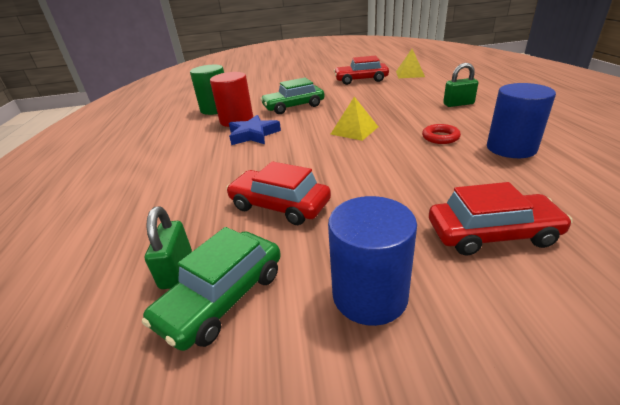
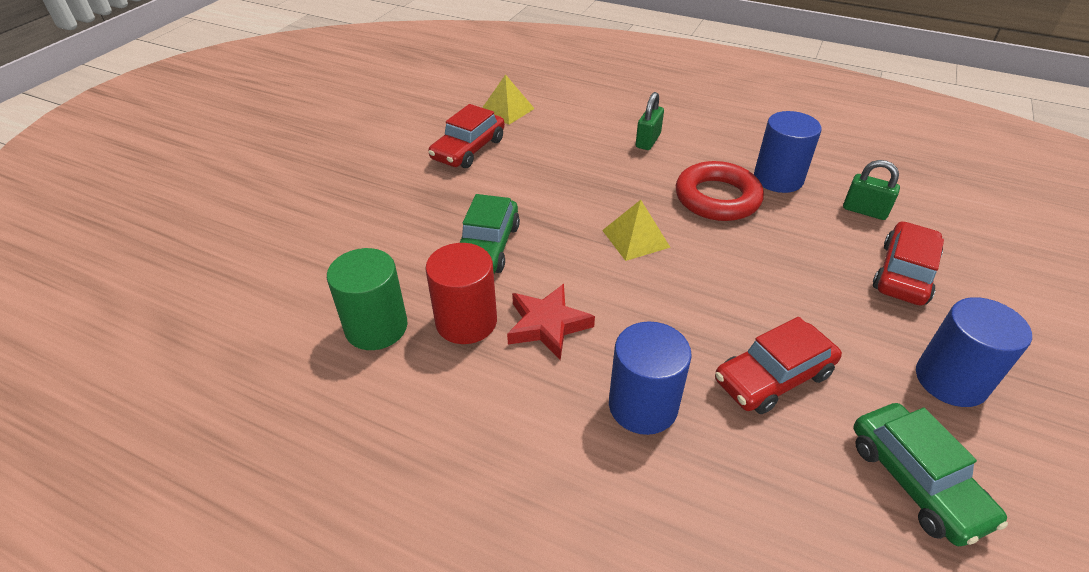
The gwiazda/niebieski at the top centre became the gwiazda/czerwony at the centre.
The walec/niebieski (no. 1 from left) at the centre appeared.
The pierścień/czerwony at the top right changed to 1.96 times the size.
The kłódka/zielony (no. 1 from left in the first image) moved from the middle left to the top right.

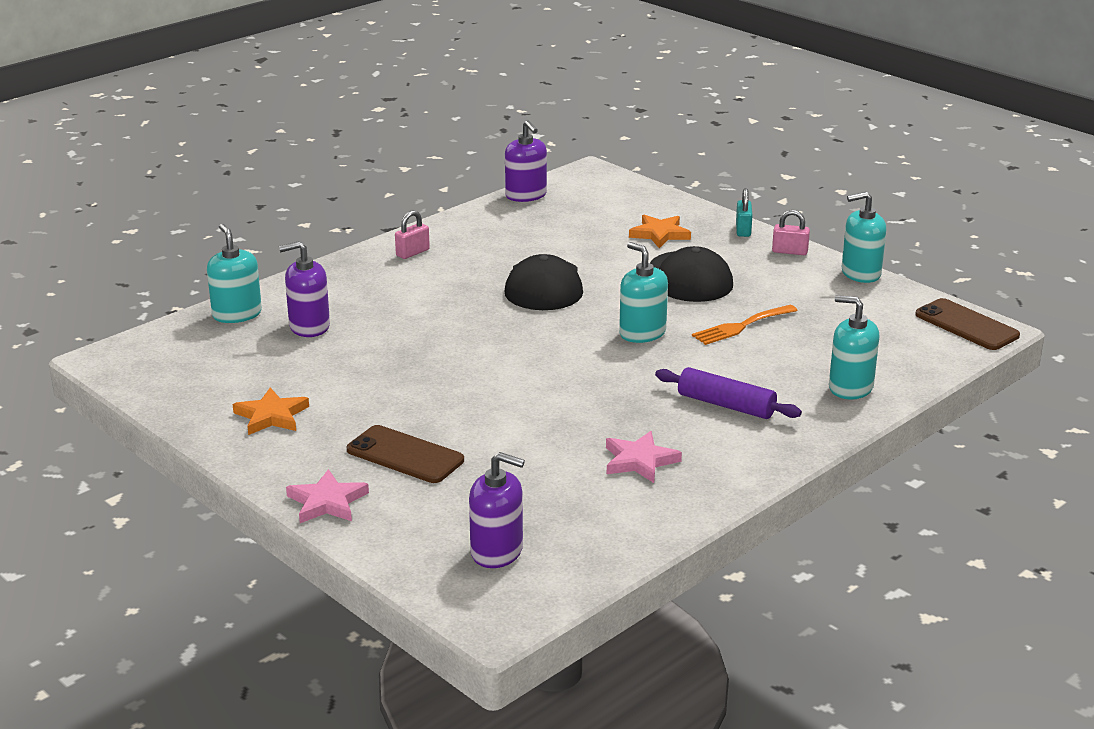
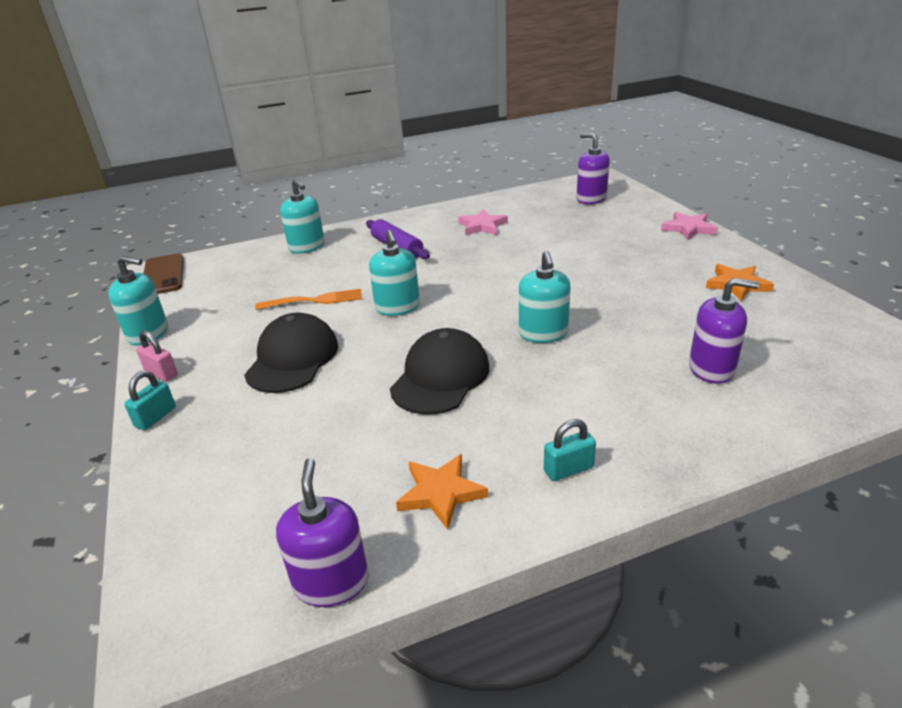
The gwiazda/pomarańczowy (no. 2 from left in the first image) moved from the top centre to the bottom centre.
The dozownik mydła/turkusowy (no. 1 from left in the first image) moved from the middle left to the centre.
The kłódka/różowy (no. 1 from left) at the top centre became the kłódka/turkusowy (no. 2 from left) at the centre.
The telefon/brązowy (no. 1 from left) at the centre disappeared.

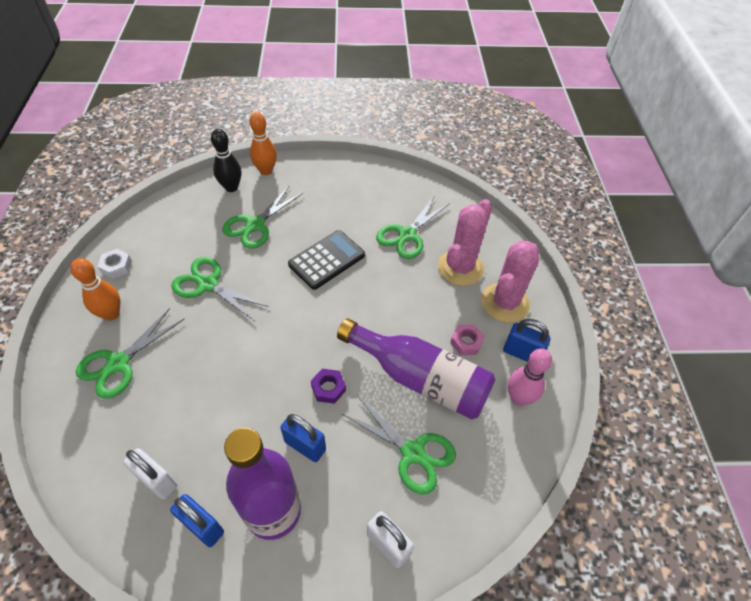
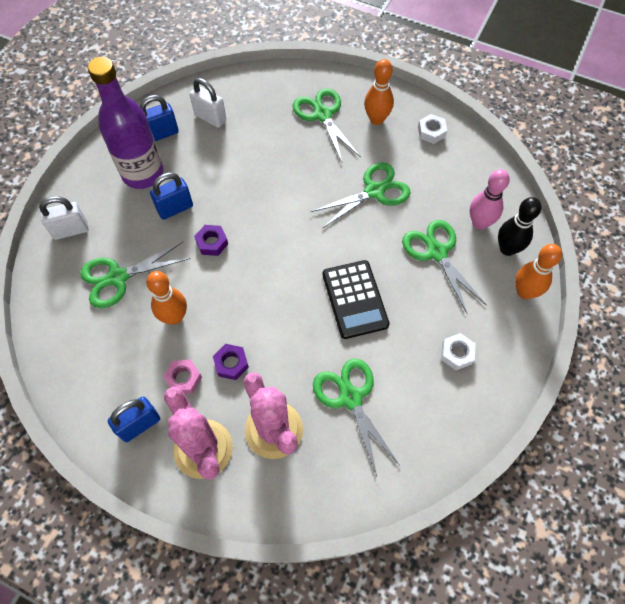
The butelka/fioletowy (no. 2 from left) at the centre was replaced by the kręgiel/pomarańczowy (no. 1 from left) at the middle left.
The kłódka/biały (no. 1 from left in the first image) at the bottom left turned 60 degrees clockwise.
The nakrętka/fioletowy (no. 2 from left) at the centre appeared.
The nakrętka/biały (no. 2 from left) at the middle right appeared.
The kręgiel/różowy moved from the middle right to the top right.

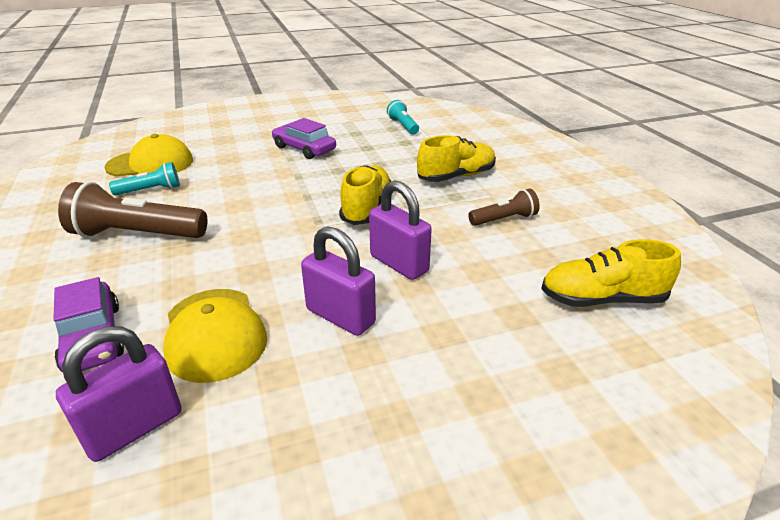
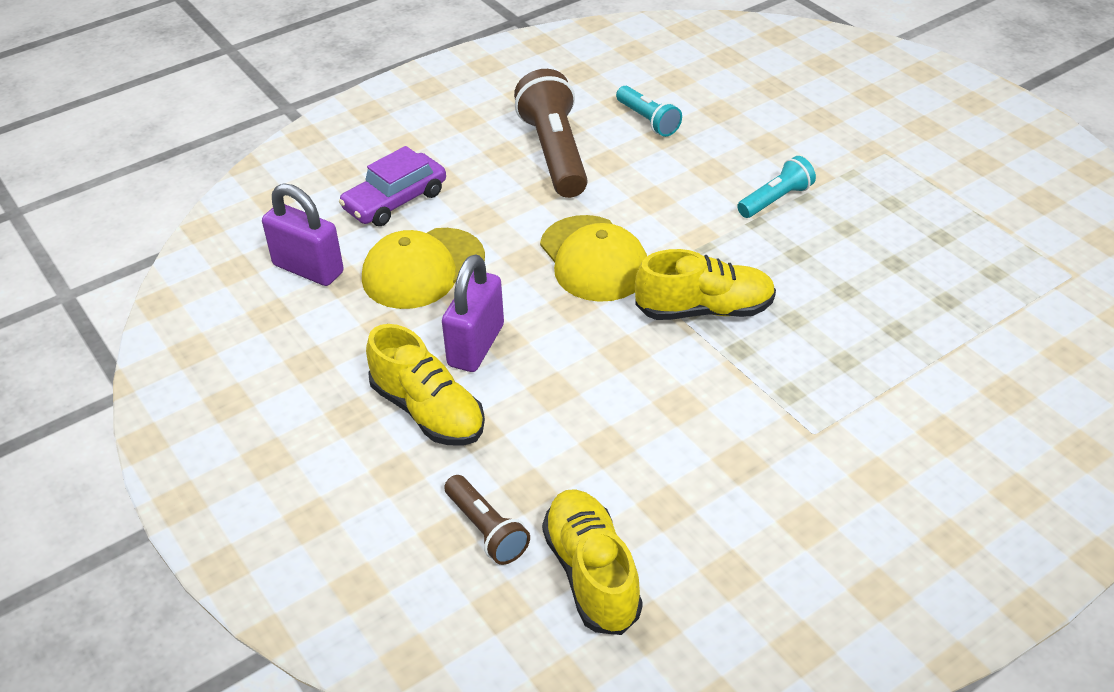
The but/żółty (no. 2 from left in the first image) moved from the top centre to the centre.
The latarka/brązowy (no. 2 from left in the first image) moved from the centre to the bottom centre.
The czapka/żółty (no. 1 from left in the first image) moved from the top left to the centre.
The latarka/turkusowy (no. 2 from left) moved from the top centre to the top right.
The samochód/fioletowy (no. 2 from left) at the top centre disappeared.
The kłódka/fioletowy (no. 3 from left) at the centre disappeared.

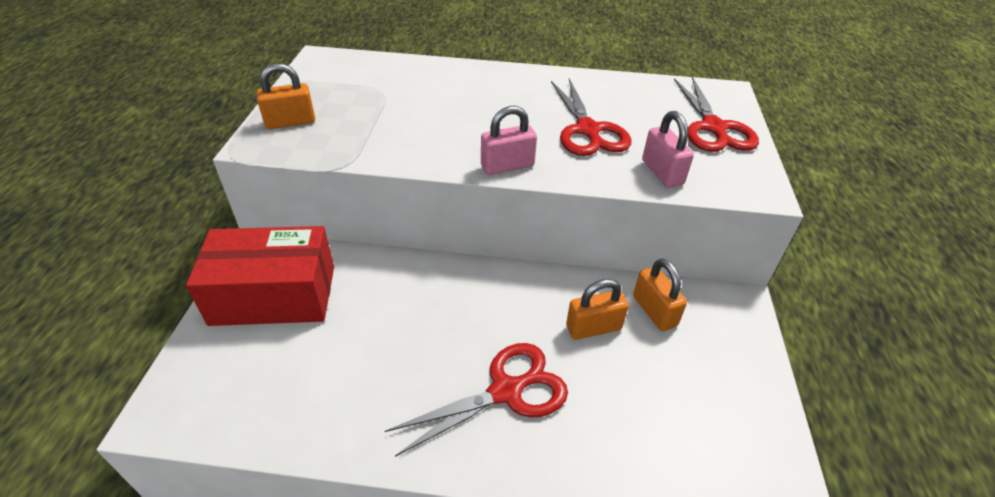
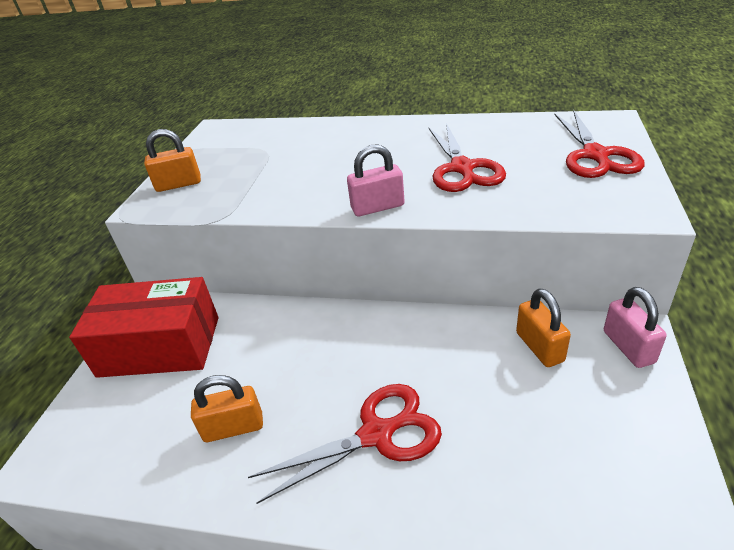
The kłódka/pomarańczowy (no. 2 from left) moved from the centre to the bottom left.
The kłódka/różowy (no. 2 from left) moved from the top right to the middle right.

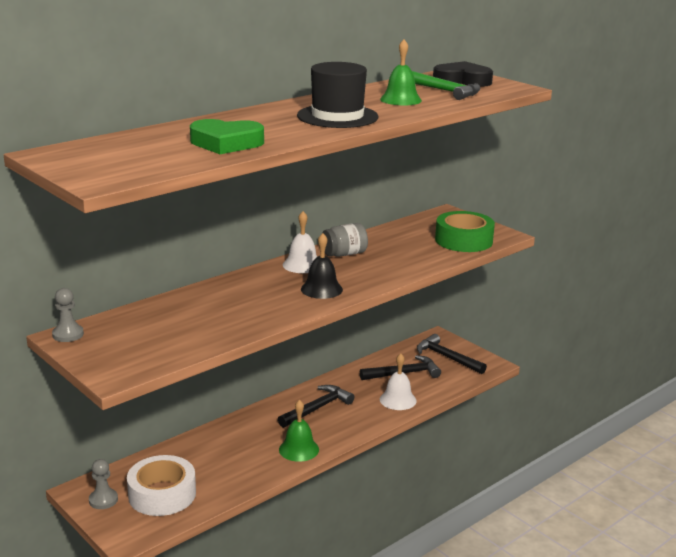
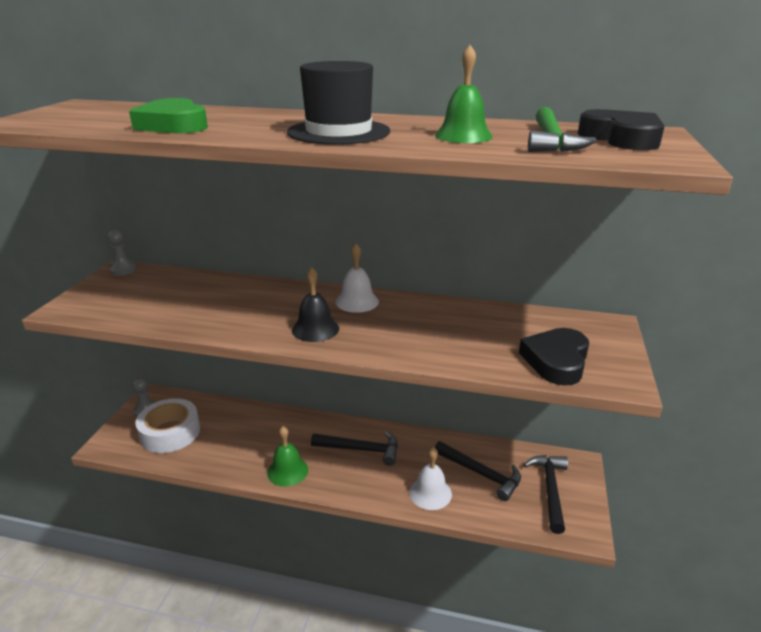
The taśma klejąca/zielony at the middle right was replaced by the serce/czarny (no. 1 from left) at the middle right.
The słoik/szary at the centre disappeared.

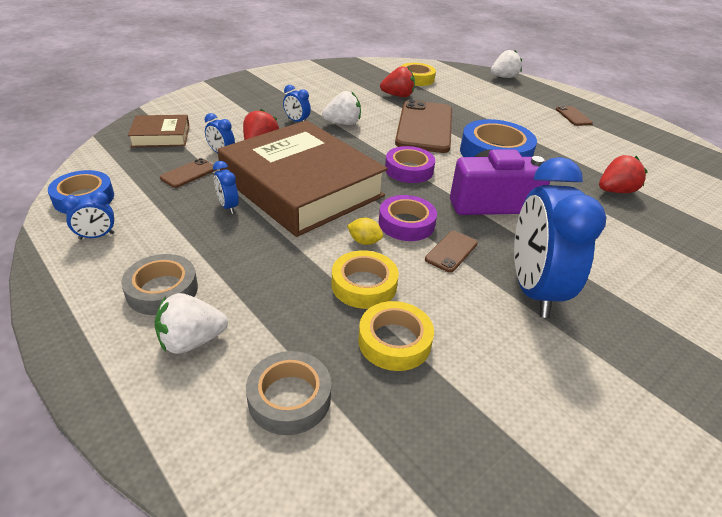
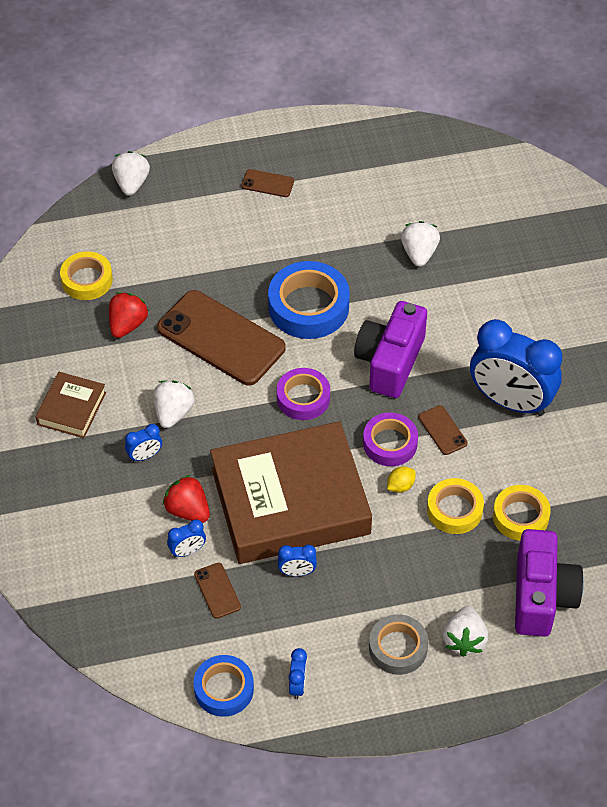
The książka/brązowy (no. 1 from left) moved from the top left to the middle left.
The truskawka/czerwony (no. 3 from left) at the middle right became the truskawka/biały (no. 3 from left) at the top right.
The taśma klejąca/szary (no. 2 from left) at the bottom centre was replaced by the aparat fotograficzny/fioletowy (no. 2 from left) at the bottom right.

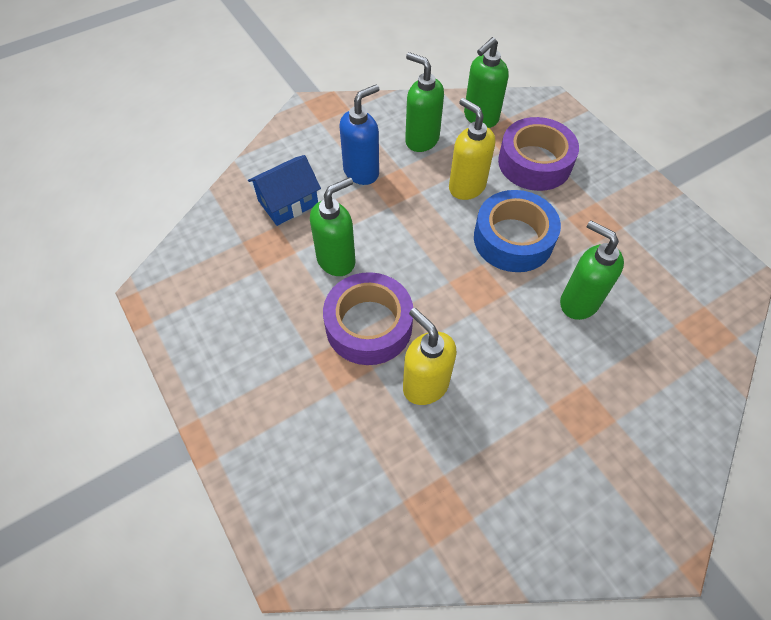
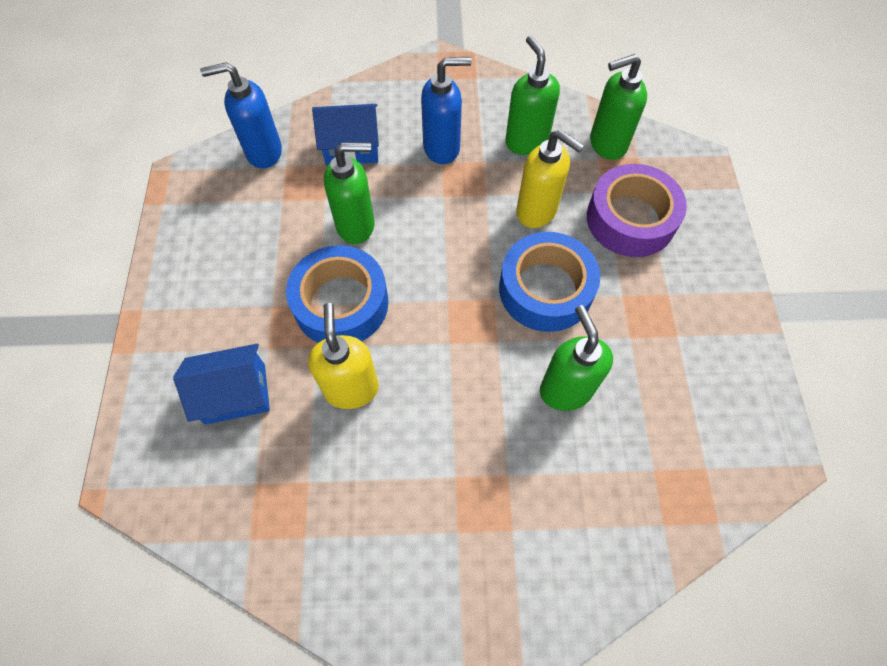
The domek/niebieski (no. 1 from left) at the middle left appeared.
The dozownik mydła/niebieski (no. 1 from left) at the top left appeared.
The taśma klejąca/fioletowy (no. 1 from left) at the centre became the taśma klejąca/niebieski (no. 1 from left) at the centre.
The dozownik mydła/żółty (no. 2 from left) at the top centre turned 135 degrees clockwise.

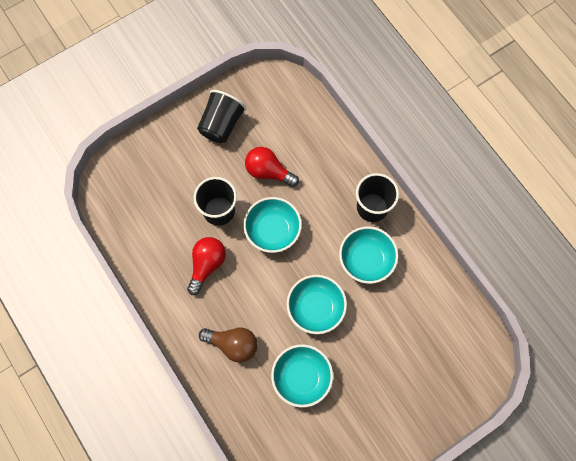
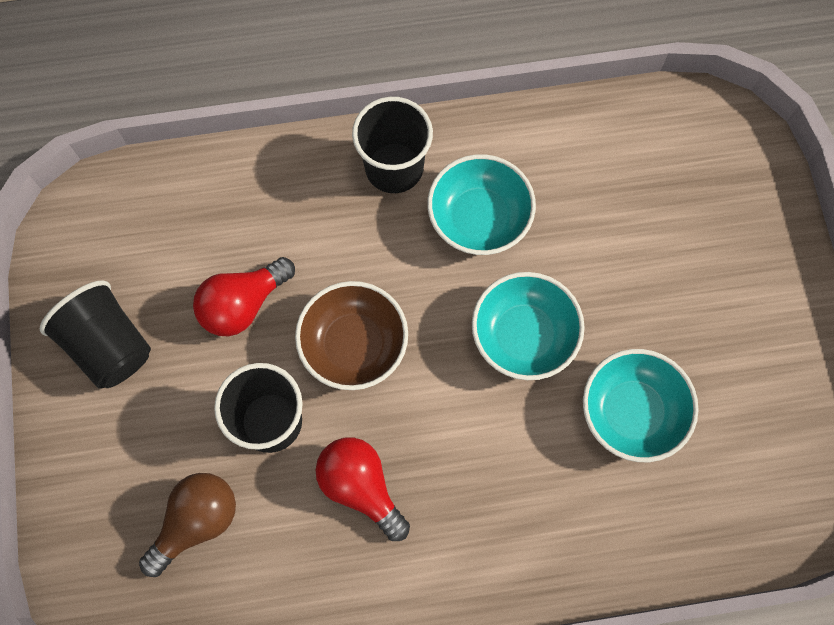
The żarówka/brązowy moved from the bottom centre to the bottom left.
The miska/turkusowy (no. 1 from left) at the centre became the miska/brązowy at the centre.

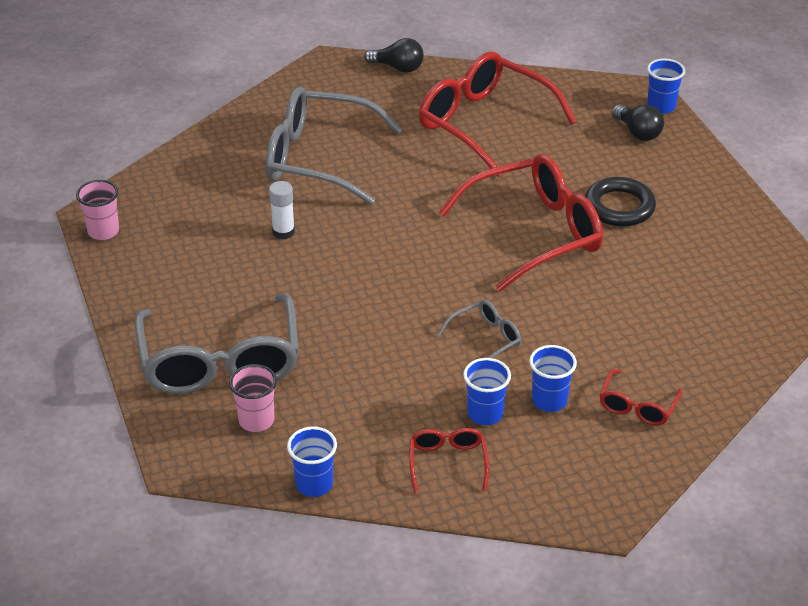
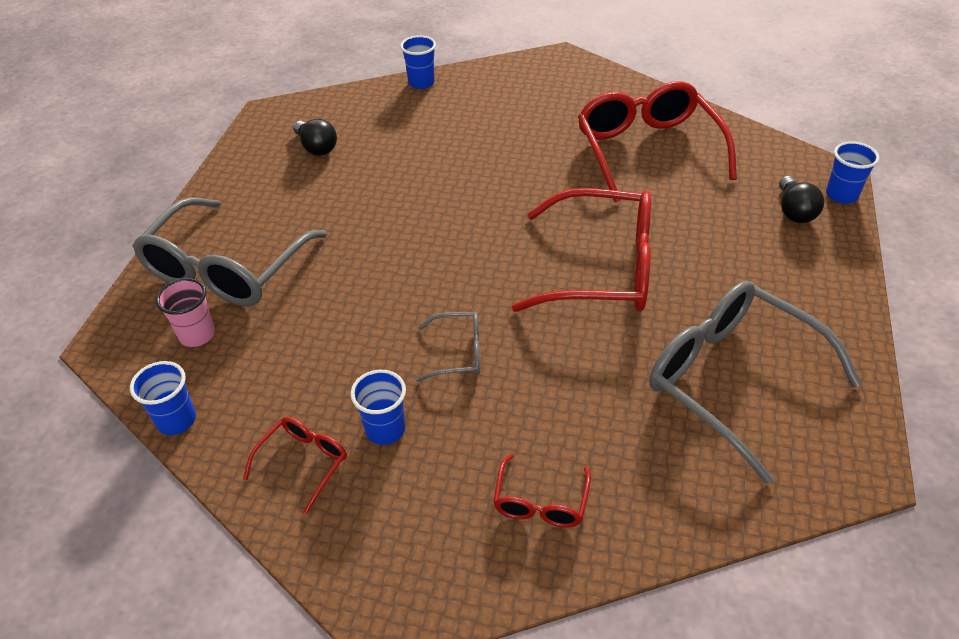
The żarówka/czarny (no. 1 from left) moved from the top centre to the top left.
The szklanka/niebieski (no. 3 from left) moved from the middle right to the top centre.
The okulary/czerwony (no. 4 from left in the first image) at the middle right turned 45 degrees counterclockwise.
The okulary/szary (no. 2 from left in the first image) moved from the top centre to the middle right.
The szklanka/różowy (no. 1 from left) at the middle left disappeared.
The klej w sztyfcie/biały at the centre disappeared.
The pierścień/czarny at the top right disappeared.

